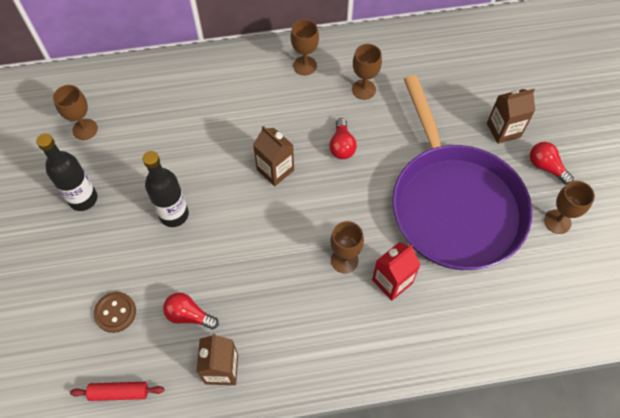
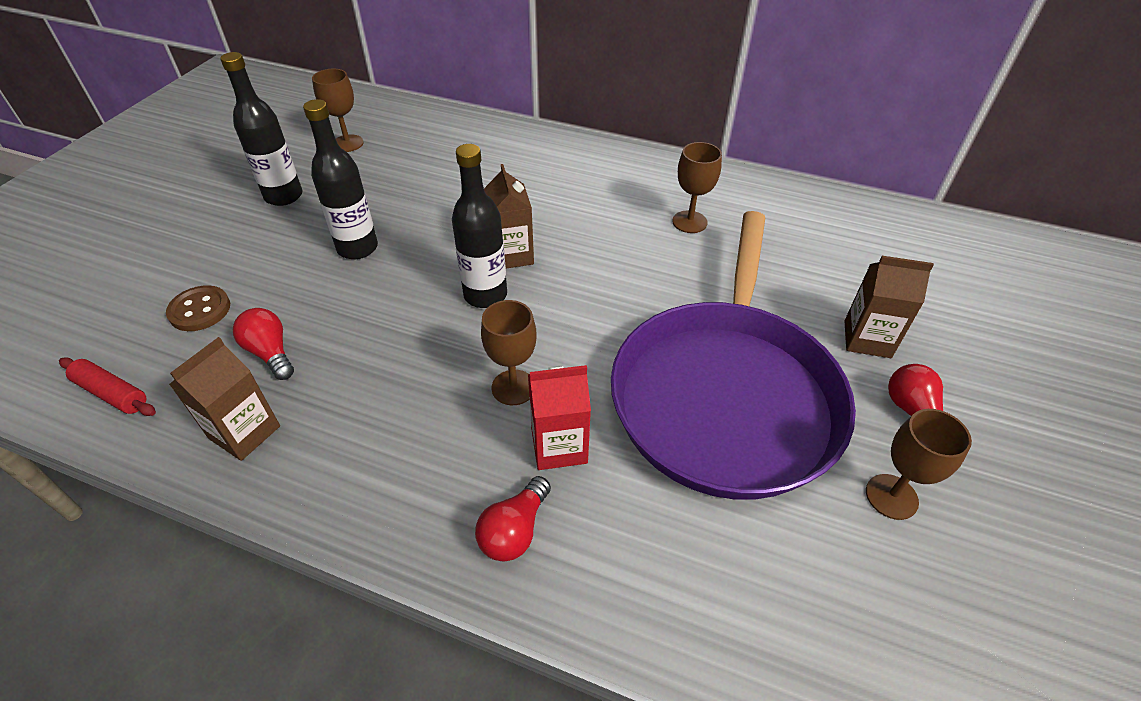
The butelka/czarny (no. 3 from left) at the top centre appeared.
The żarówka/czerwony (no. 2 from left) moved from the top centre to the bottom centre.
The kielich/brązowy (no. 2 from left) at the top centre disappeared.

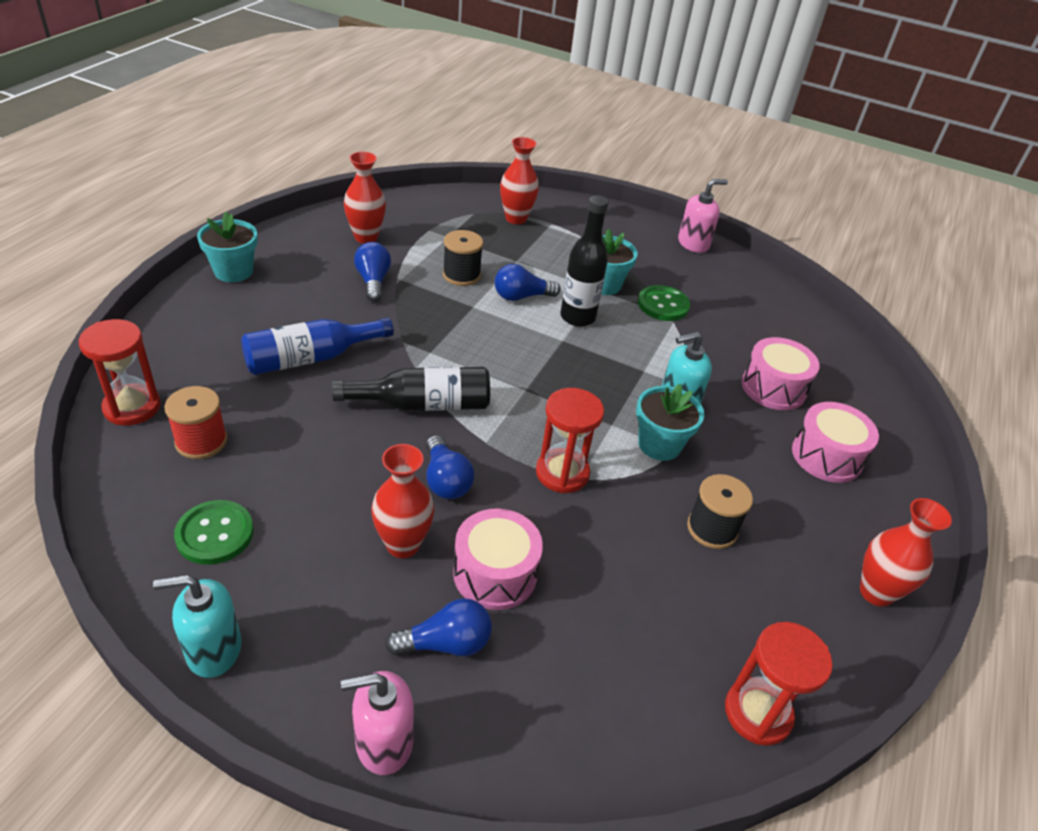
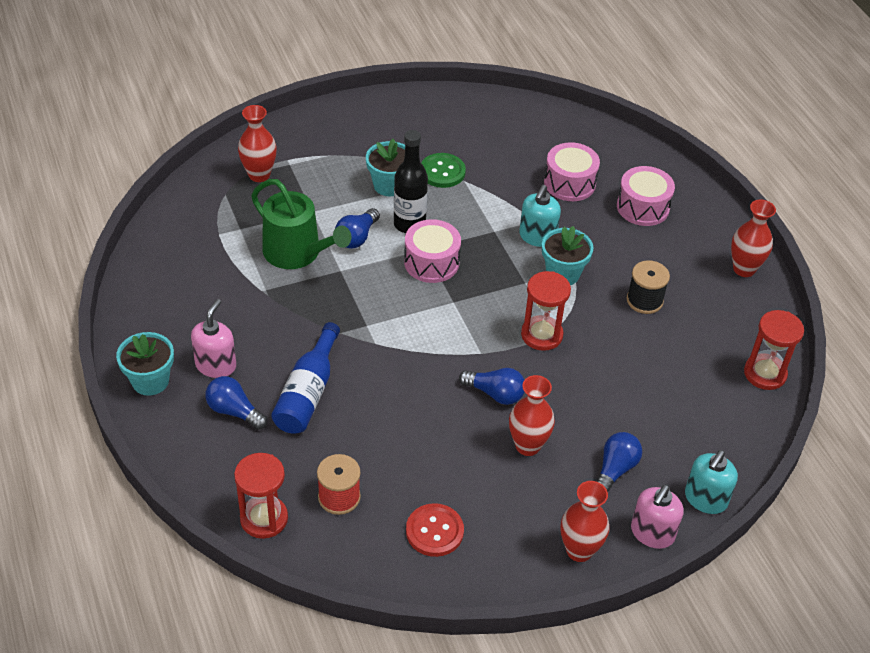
The dozownik mydła/różowy (no. 2 from left in the first image) moved from the top right to the middle left.
The żarówka/niebieski (no. 1 from left) moved from the top centre to the middle left.
The szpulka/czarny (no. 1 from left) at the top centre was replaced by the konewka/zielony at the centre.
The bęben/różowy (no. 1 from left) moved from the bottom centre to the centre.
The guzik/zielony (no. 1 from left) at the middle left became the guzik/czerwony at the bottom centre.
The wazon/czerwony (no. 1 from left in the first image) moved from the top centre to the bottom right.
The dozownik mydła/turkusowy (no. 1 from left in the first image) moved from the bottom left to the bottom right.
The butelka/czarny (no. 1 from left) at the centre disappeared.

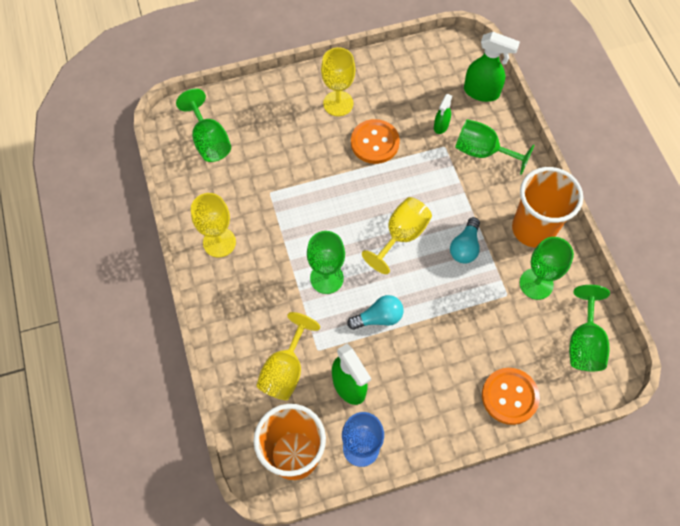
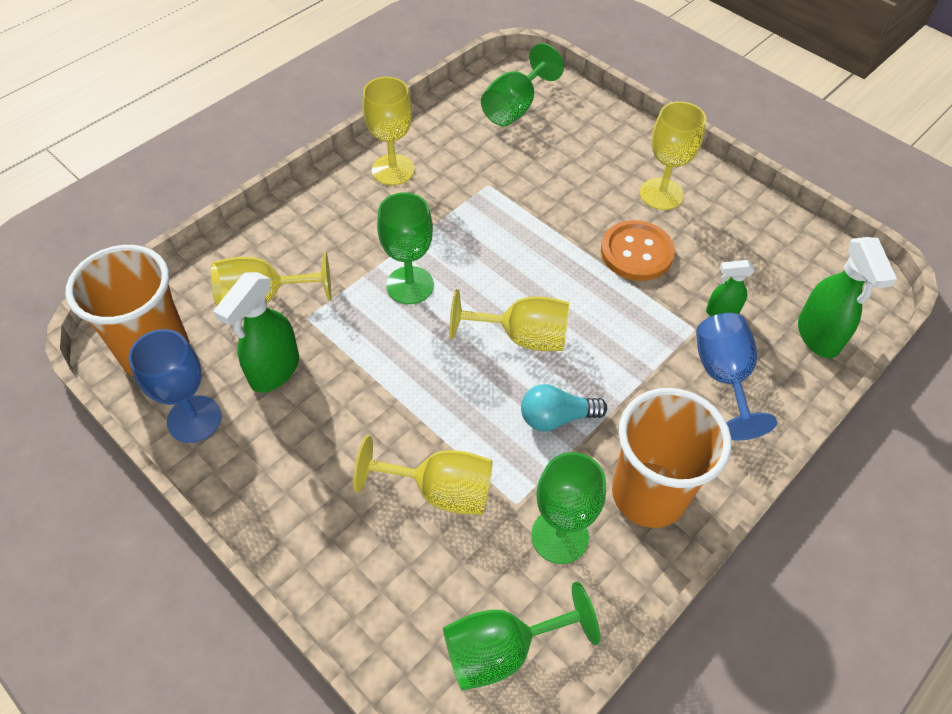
The kielich/żółty (no. 3 from left) at the centre appeared.
The kielich/zielony (no. 3 from left) at the top right became the kielich/niebieski (no. 2 from left) at the middle right.
The żarówka/turkusowy (no. 1 from left) at the centre disappeared.
The guzik/pomarańczowy (no. 2 from left) at the bottom right disappeared.

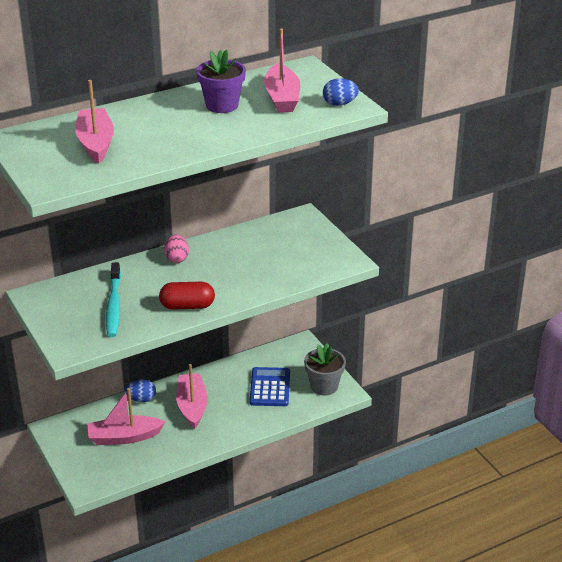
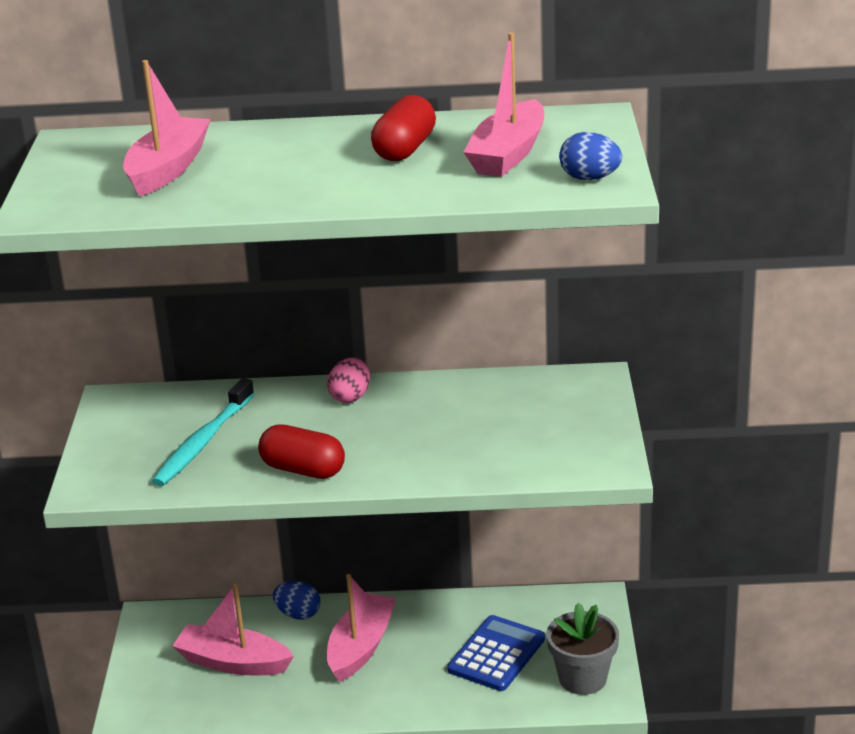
The doniczka/fioletowy at the top centre was replaced by the kapsułka/czerwony (no. 2 from left) at the top centre.

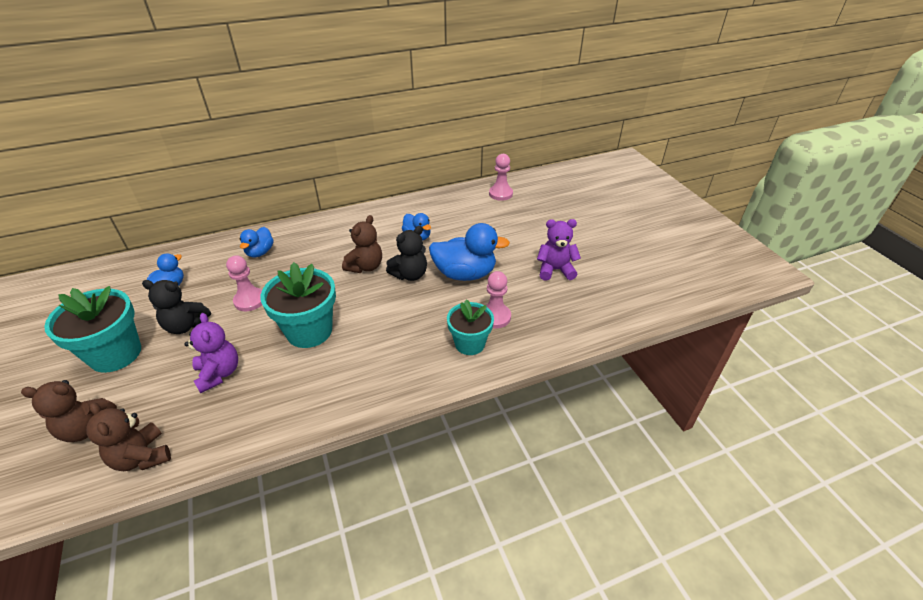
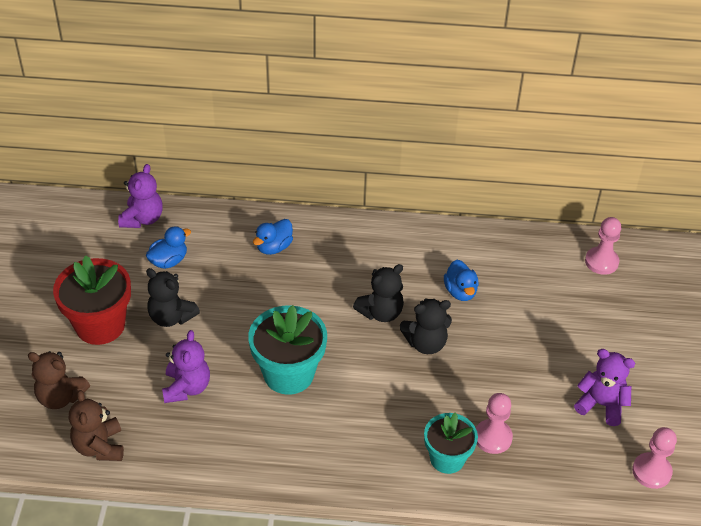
The doniczka/turkusowy (no. 1 from left) at the middle left became the doniczka/czerwony at the middle left.
The miś/fioletowy (no. 1 from left) at the middle left appeared.
The miś/brązowy (no. 3 from left) at the centre became the miś/czarny (no. 2 from left) at the centre.
The pionek/różowy (no. 1 from left in the first image) moved from the middle left to the bottom right.
The kaczka/niebieski (no. 4 from left) at the centre disappeared.

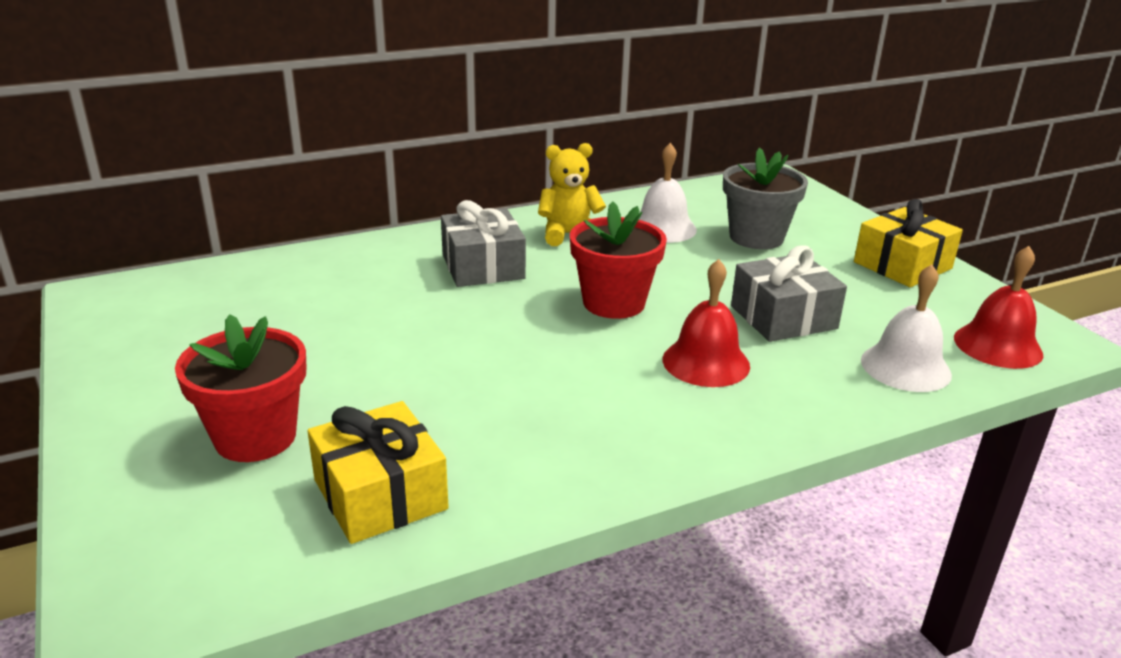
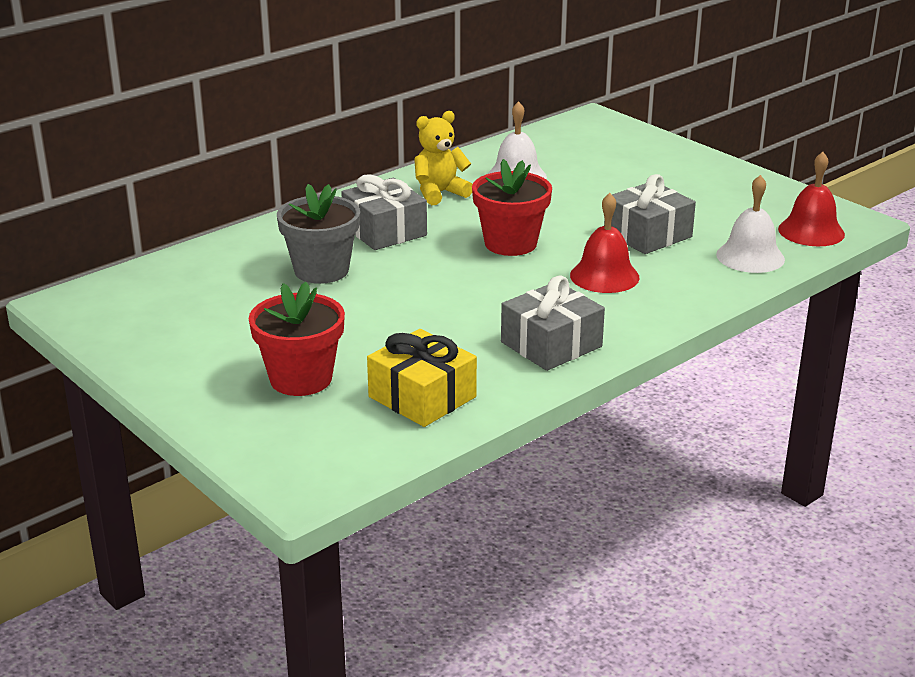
The doniczka/szary moved from the top right to the centre.
The prezent/szary (no. 2 from left) at the centre appeared.
The prezent/żółty (no. 2 from left) at the middle right disappeared.

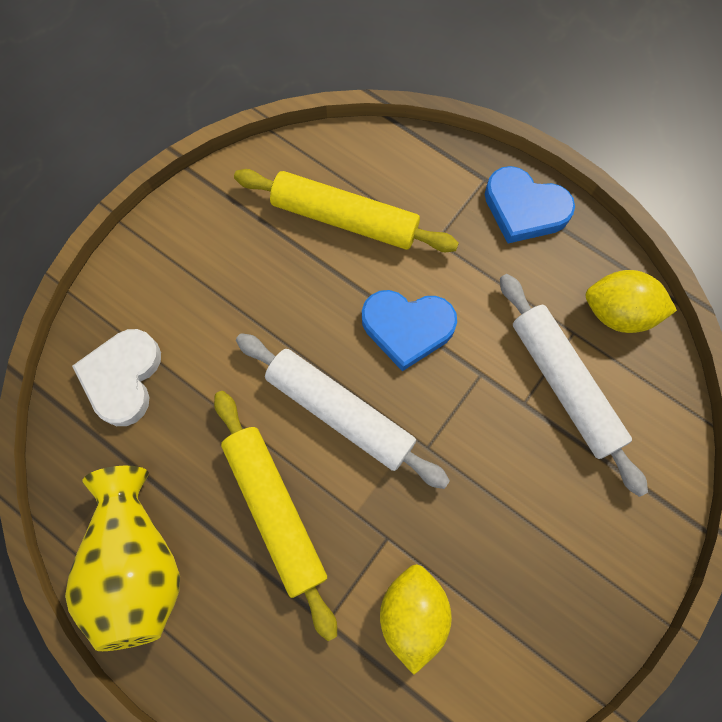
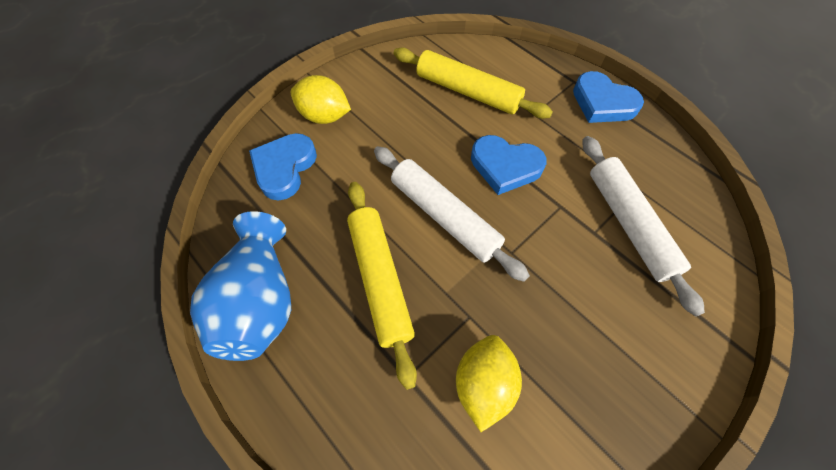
The wazon/żółty at the bottom left became the wazon/niebieski at the middle left.
The serce/biały at the middle left became the serce/niebieski (no. 1 from left) at the centre.
The cytryna/żółty (no. 2 from left in the first image) moved from the middle right to the top centre.

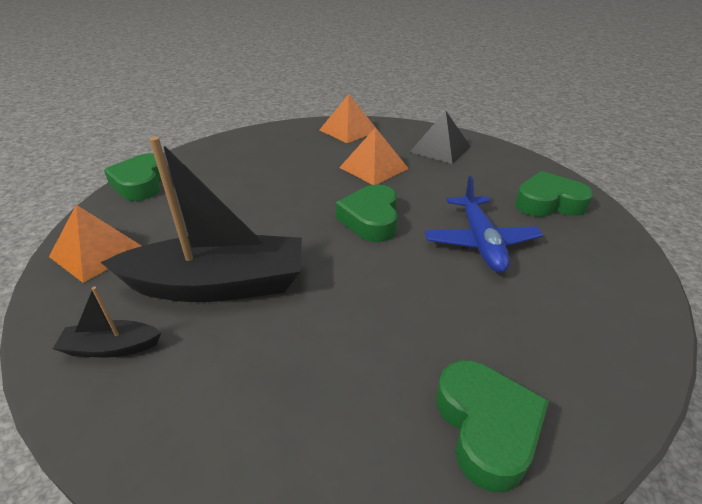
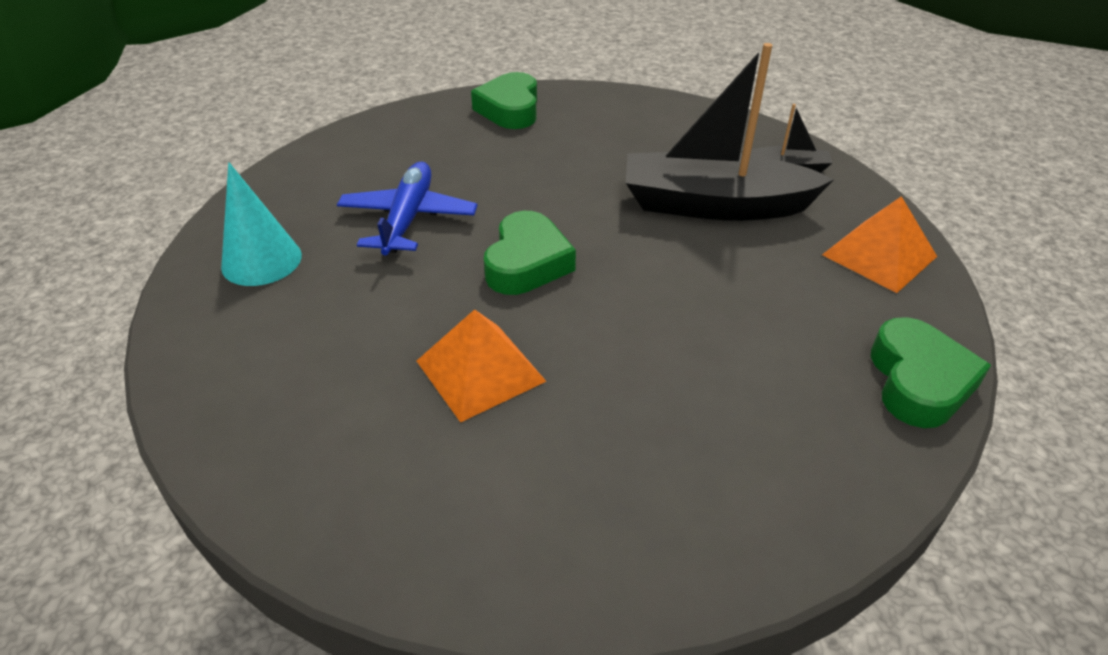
The serce/zielony (no. 4 from left) at the middle right was replaced by the stożek/turkusowy at the middle left.
The piramida/pomarańczowy (no. 2 from left) at the top centre disappeared.
The piramida/czarny at the top centre disappeared.

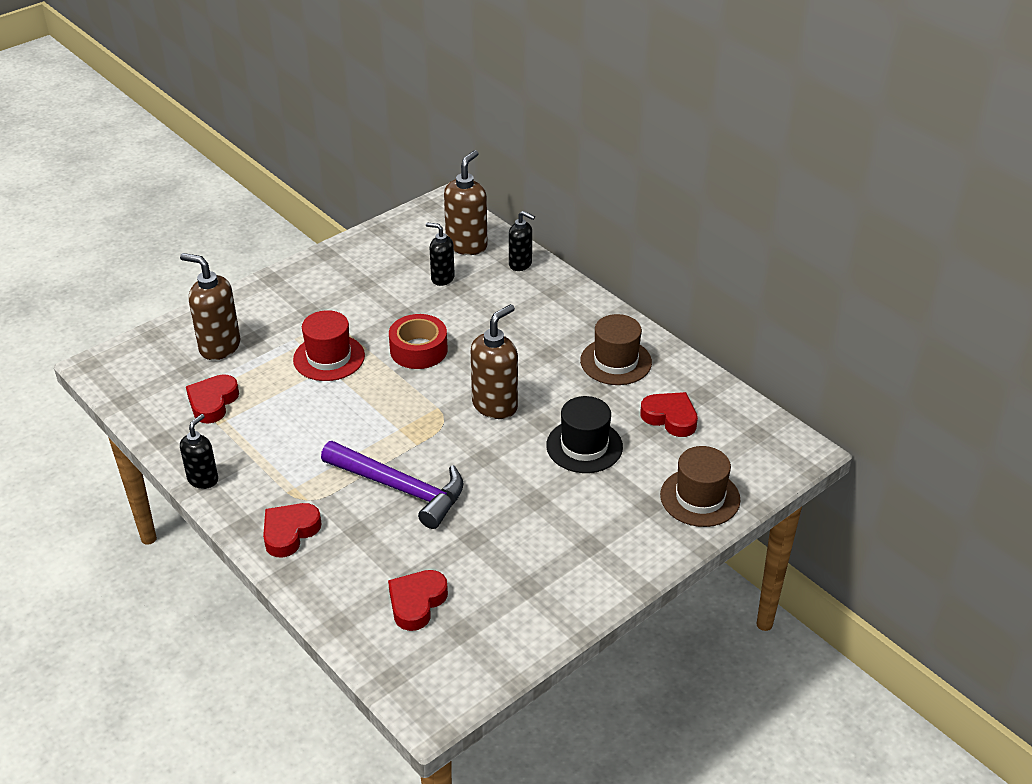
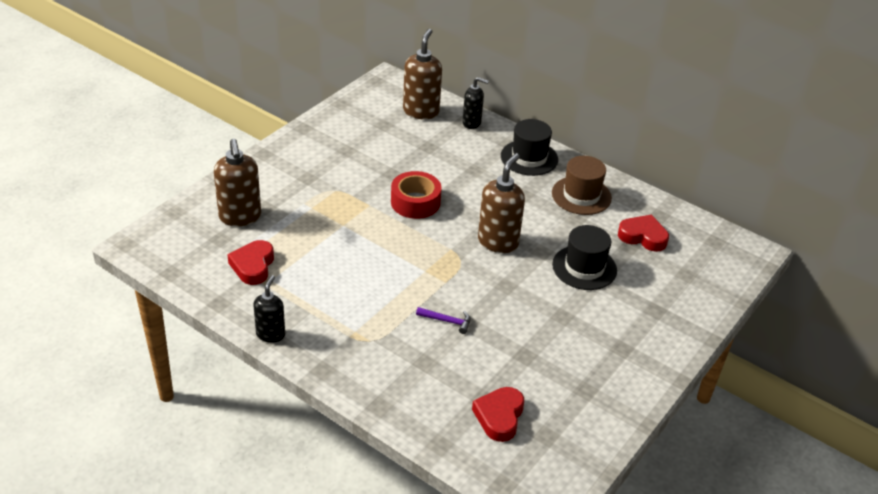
The dozownik mydła/brązowy (no. 1 from left) at the middle left turned 120 degrees counterclockwise.
The młotek/fioletowy at the centre changed to 0.42 times the size.
The kapelusz/czarny (no. 1 from left) at the top centre appeared.
The serce/czerwony (no. 2 from left) at the bottom left disappeared.
The kapelusz/czerwony at the middle left disappeared.
The dozownik mydła/czarny (no. 2 from left) at the top centre disappeared.
The kapelusz/brązowy (no. 2 from left) at the middle right disappeared.

